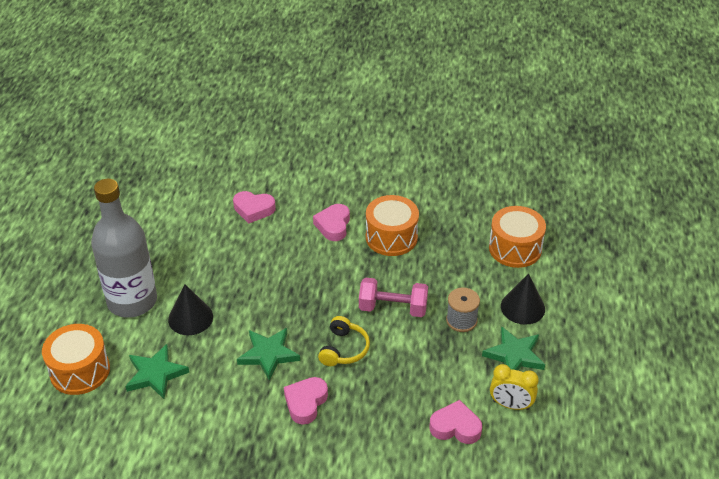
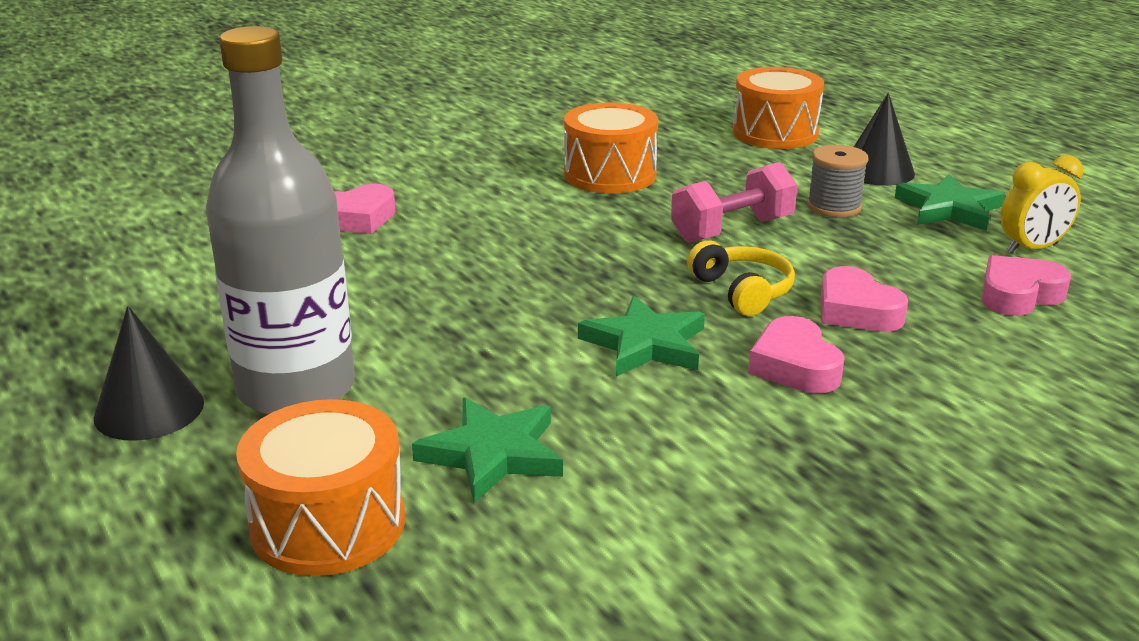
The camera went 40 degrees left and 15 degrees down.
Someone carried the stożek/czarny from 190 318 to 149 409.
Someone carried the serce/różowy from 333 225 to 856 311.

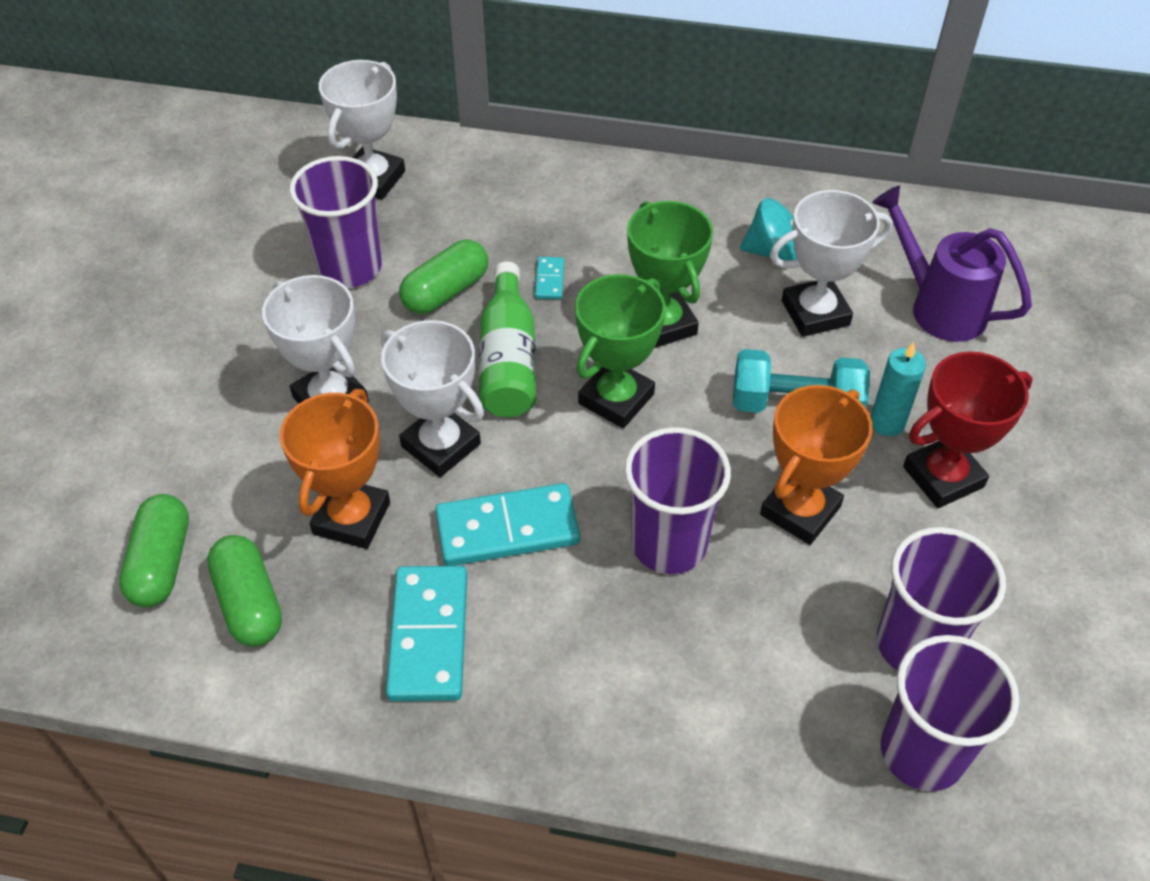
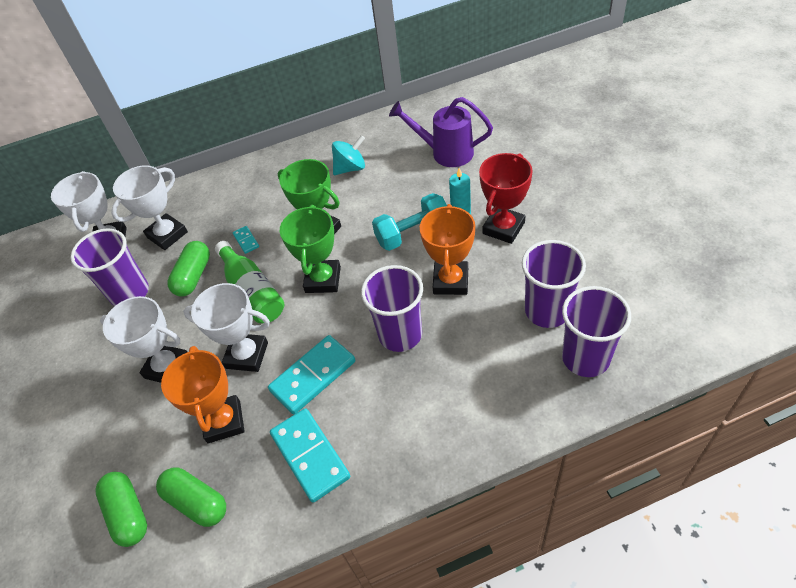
The camera went 25 degrees left and 0 degrees up.
Someone carried the puchar/biały from 815 313 to 167 235.

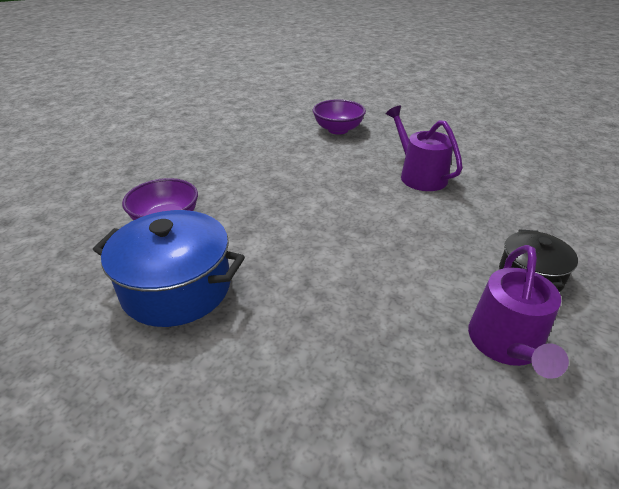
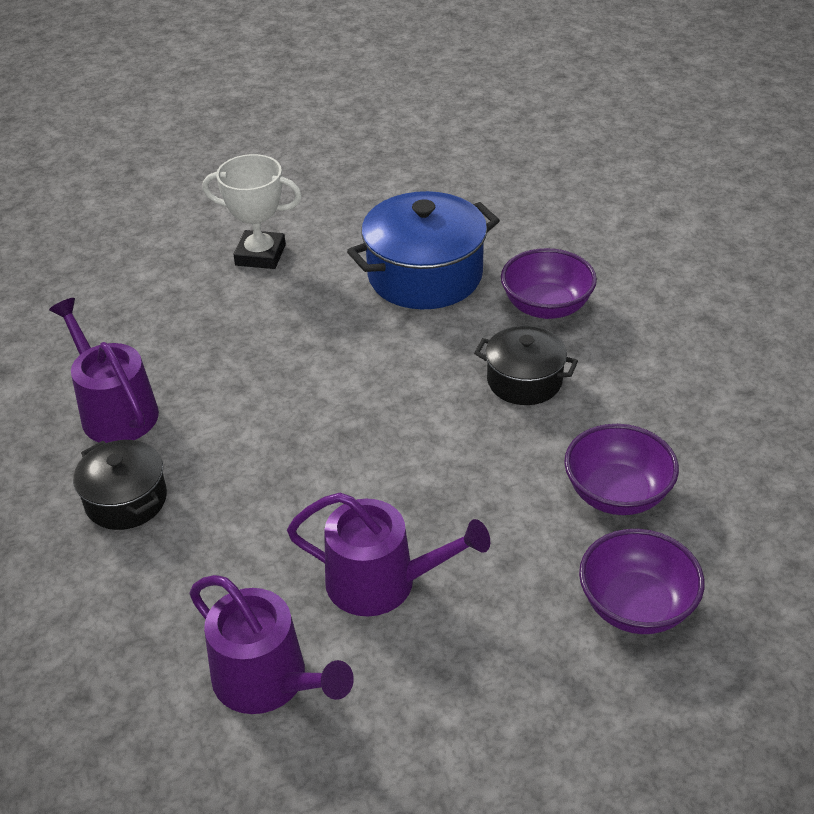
The camera went 135 degrees right and 5 degrees up.
Someone put down the konewka/fioletowy at 268 680.
Someone put down the puchar/biały at 260 255.
Someone put down the garnek/czarny at 524 381.
Someone put down the miska/fioletowy at 617 494.

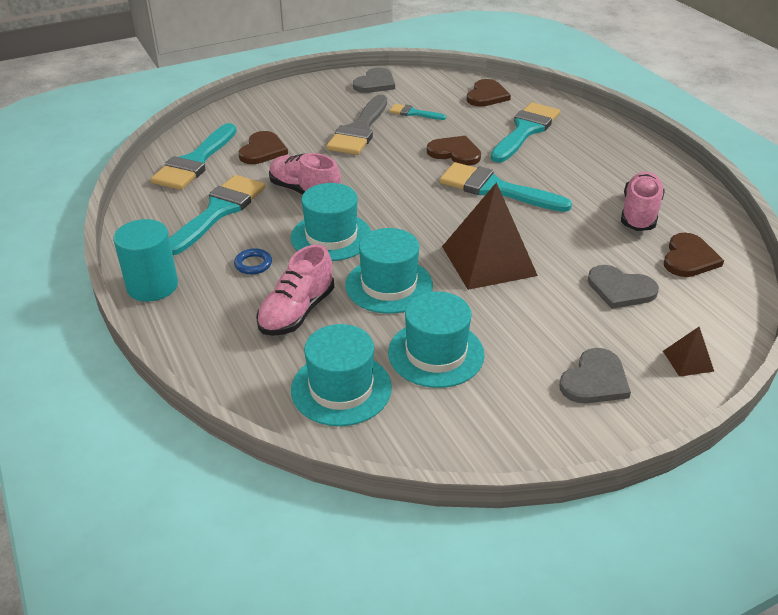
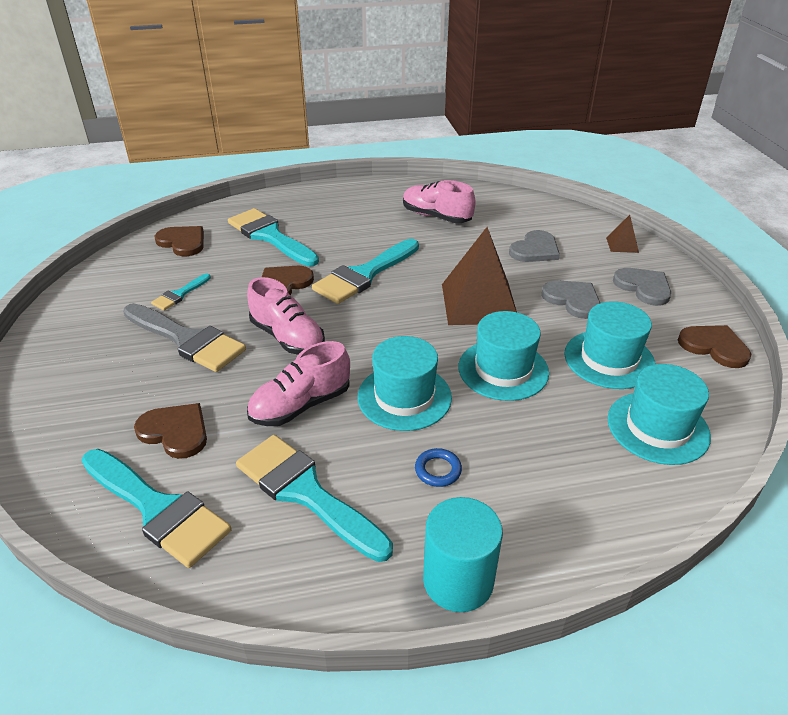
The camera went 75 degrees left and 0 degrees up.
Someone carried the but/różowy from 297 312 to 287 337.
Someone carried the serce/szary from 375 83 to 572 300.
Someone carried the serce/brązowy from 689 258 to 714 347.

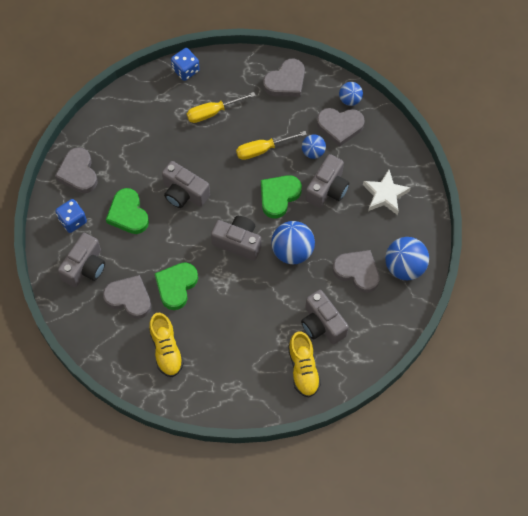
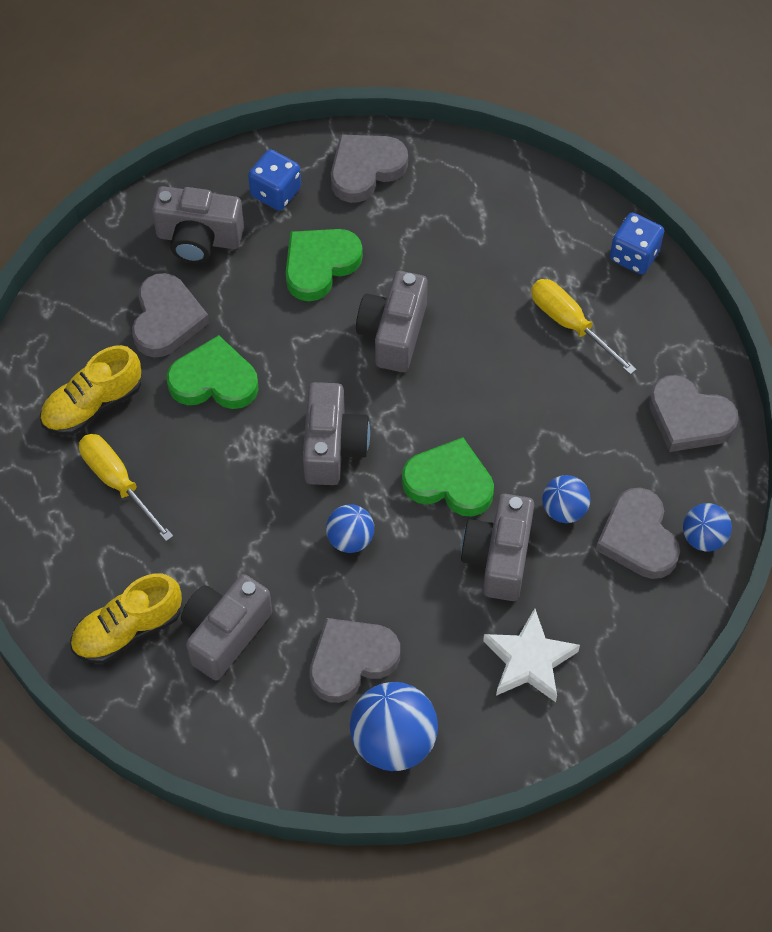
The camera went 70 degrees right and 5 degrees down.
Someone carried the śrubokręt/żółty from 262 149 to 117 482.
Someone rotated the aparat fotograficzny/szary at 327 189 by 90 degrees clockwise.
Someone rotated the serce/szary at 357 271 by 135 degrees counterclockwise.
Someone scaled the piłka/niebieski at 292 251 by 0.58.

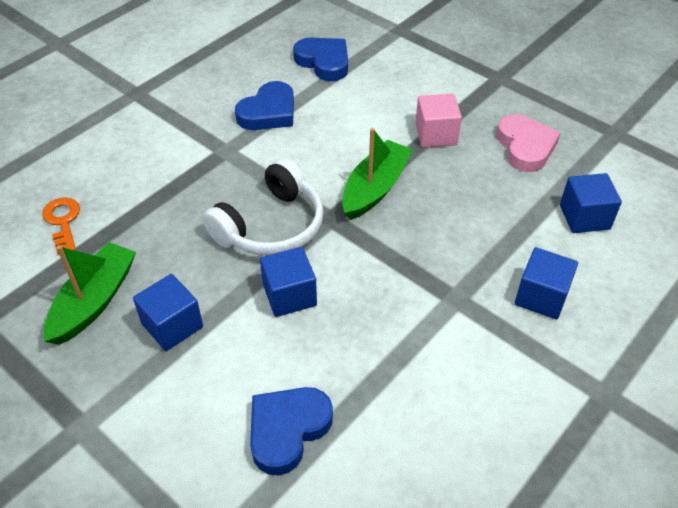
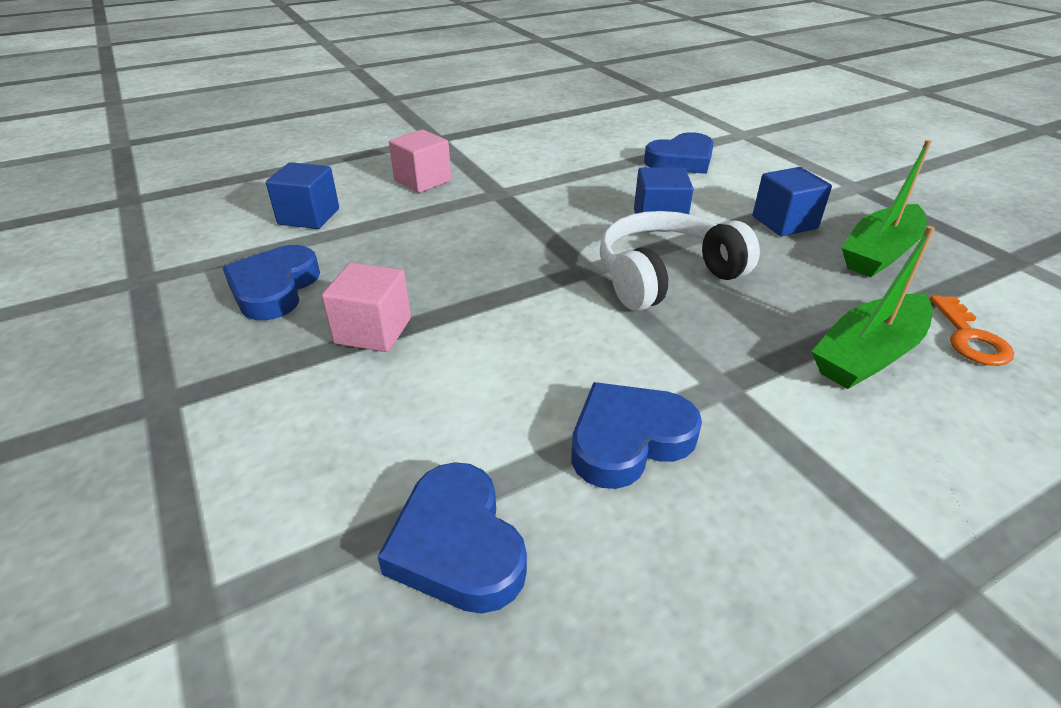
The camera went 160 degrees left and 10 degrees down.
Someone carried the łódka/zielony from 375 188 to 868 355.
Someone repainted the serce/różowy at 525 147, which became the serce/niebieski at 274 288.
Someone repainted the sześcian/niebieski at 541 297, which became the sześcian/różowy at 423 181.

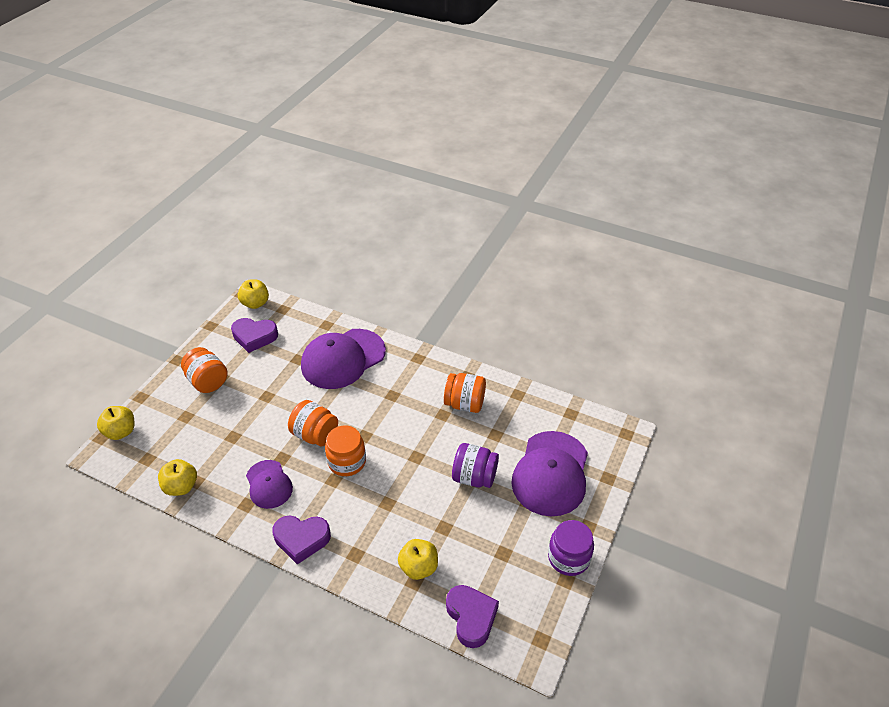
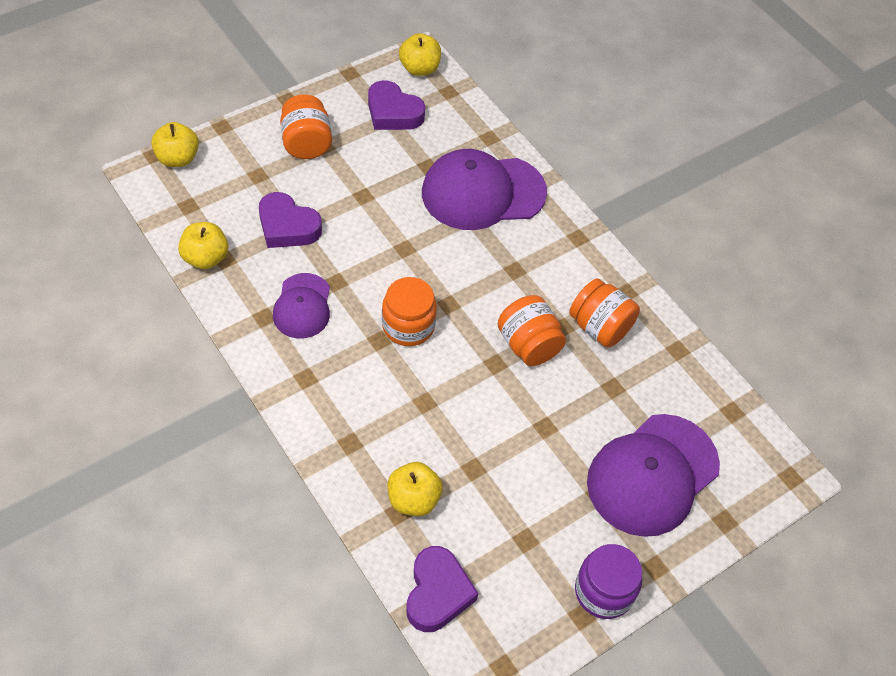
The camera went 25 degrees right and 10 degrees up.
Someone took away the słoik/fioletowy at 474 477.
Someone carried the serce/fioletowy from 301 539 to 287 226.
Someone carried the słoik/pomarańczowy from 315 435 to 528 345.

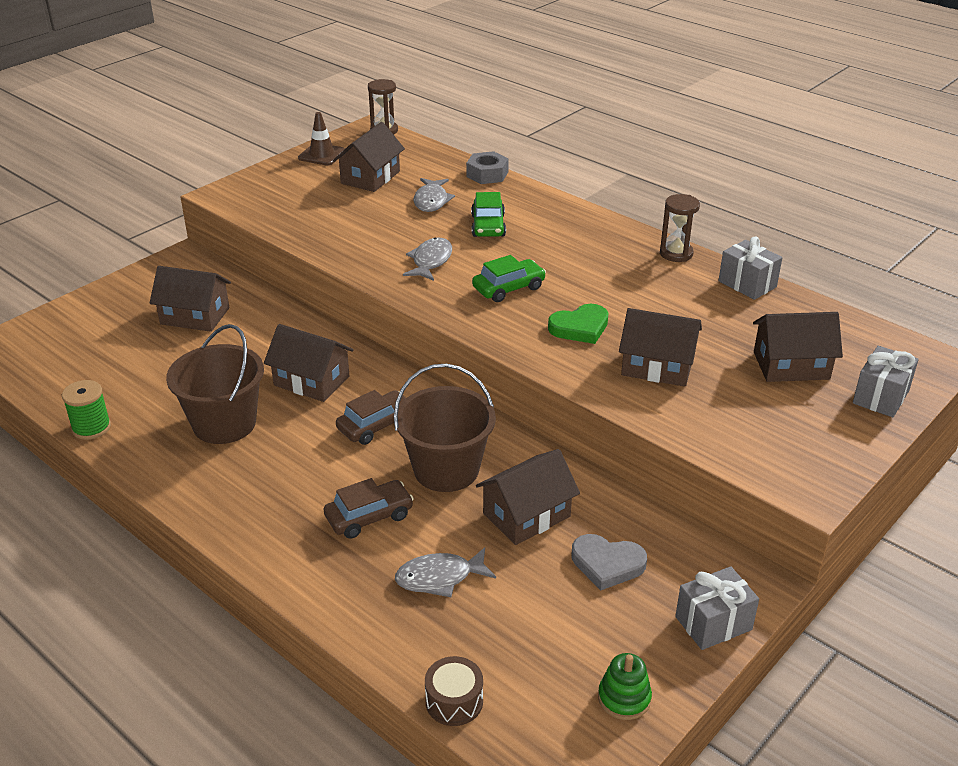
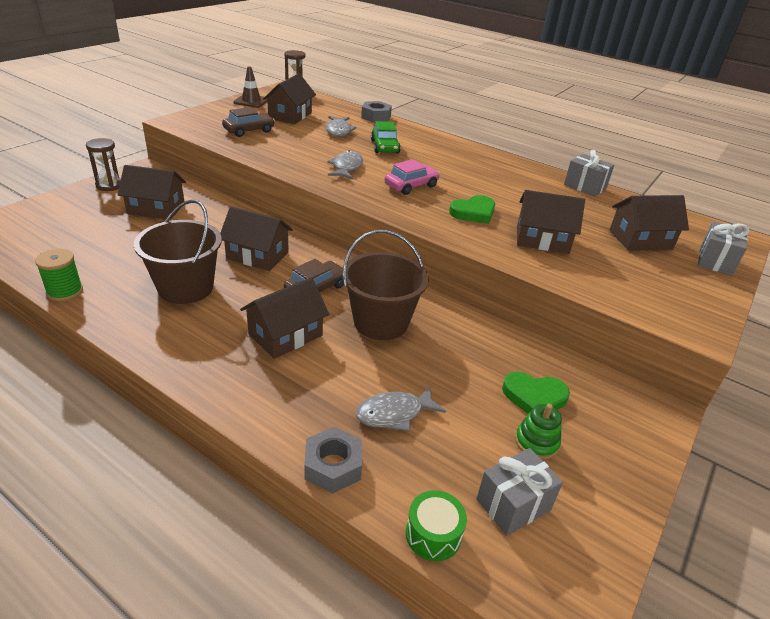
The camera went 10 degrees left and 0 degrees up.
Someone put down the nakrętka/szary at 333 466.
Someone carried the samochód/brązowy from 369 516 to 249 130.
Someone carried the domek/brązowy from 526 515 to 285 335.
Someone carried the zabawka nakładanka/zielony from 624 698 to 536 442.
Someone carried the klepsydra/brązowy from 676 254 to 109 185.
Someone carried the prezent/szary from 713 623 to 513 504.
Someone repainted the bęben/brązowy at 454 701, which became the bęben/zielony at 433 534.
Someone repainted the samochód/zielony at 508 288, which became the samochód/różowy at 411 186.
Someone repainted the serce/szary at 607 564, which became the serce/zielony at 534 397.

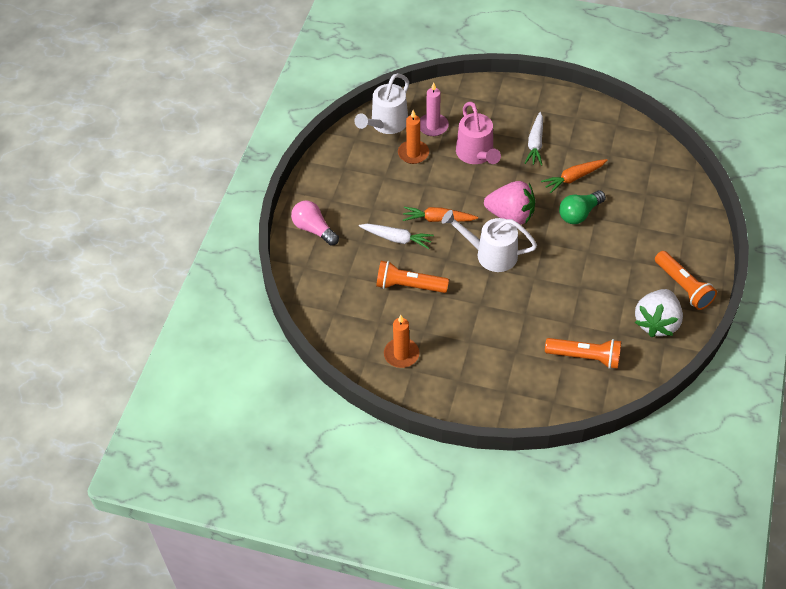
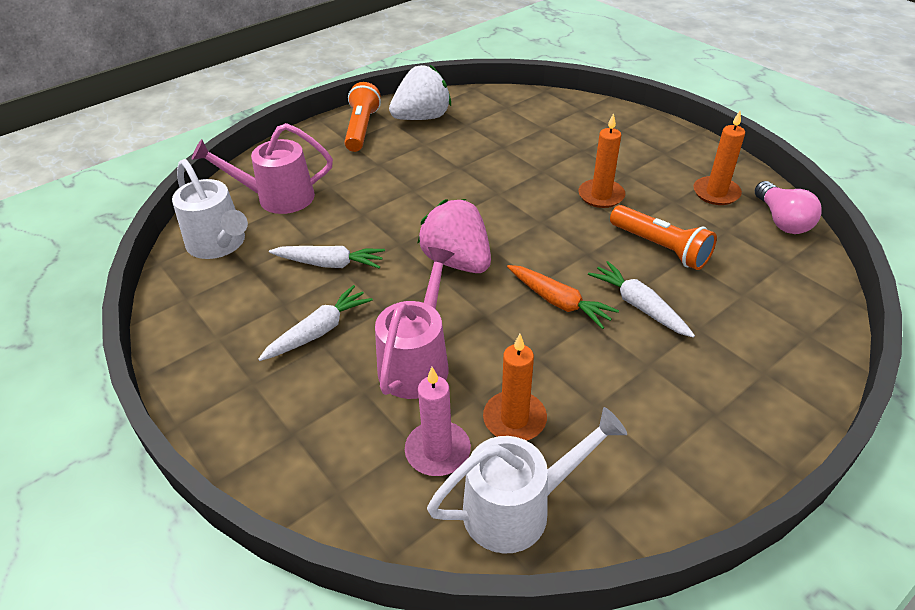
The camera went 145 degrees left and 10 degrees down.
Someone took away the latarka/pomarańczowy at 585 357.
Someone took away the żarówka/zielony at 579 214.
Someone put down the konewka/różowy at 276 198.
Someone put down the świeca/pomarańczowy at 601 196.
Someone carried the żarówka/różowy from 314 229 to 781 220.
Someone carried the konewka/biały from 490 254 to 220 245.
Someone repainted the marchewka/pomarańczowy at 573 178, which became the marchewka/biały at 330 264.

